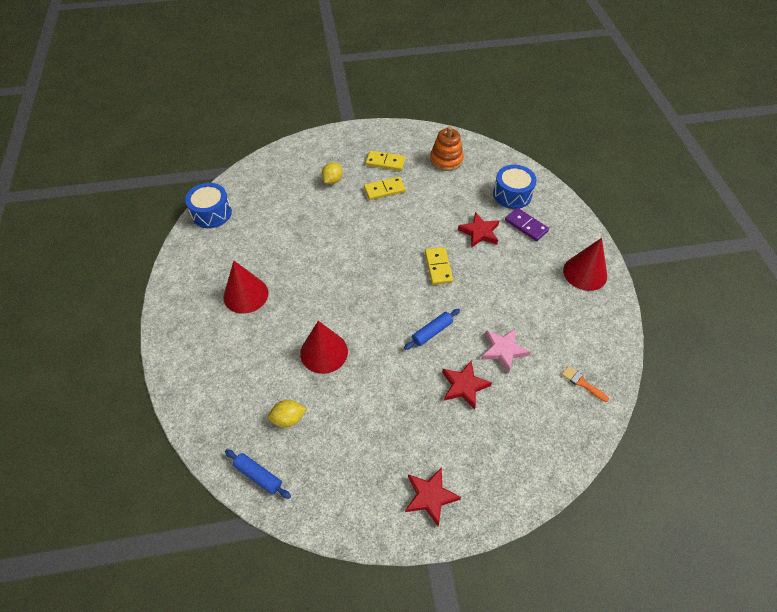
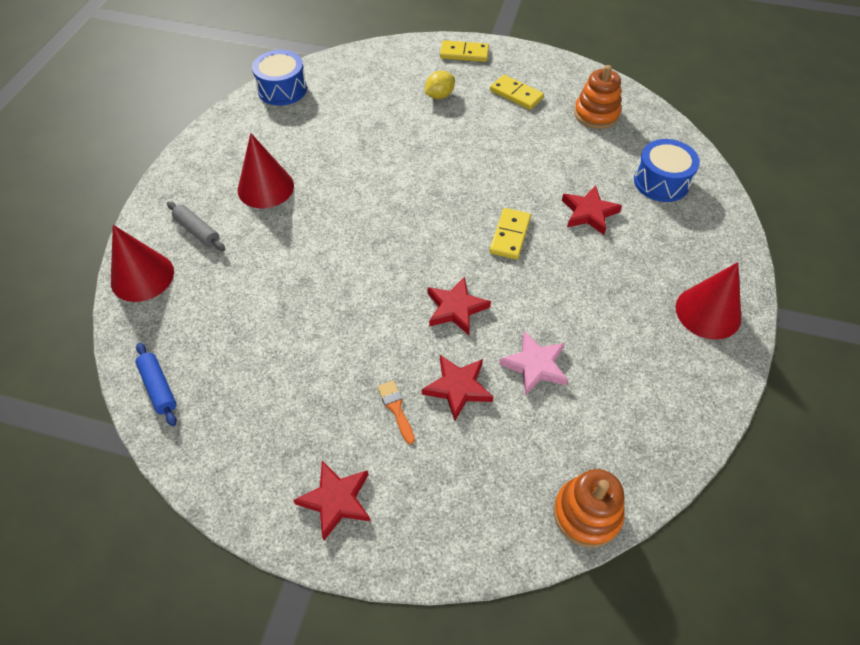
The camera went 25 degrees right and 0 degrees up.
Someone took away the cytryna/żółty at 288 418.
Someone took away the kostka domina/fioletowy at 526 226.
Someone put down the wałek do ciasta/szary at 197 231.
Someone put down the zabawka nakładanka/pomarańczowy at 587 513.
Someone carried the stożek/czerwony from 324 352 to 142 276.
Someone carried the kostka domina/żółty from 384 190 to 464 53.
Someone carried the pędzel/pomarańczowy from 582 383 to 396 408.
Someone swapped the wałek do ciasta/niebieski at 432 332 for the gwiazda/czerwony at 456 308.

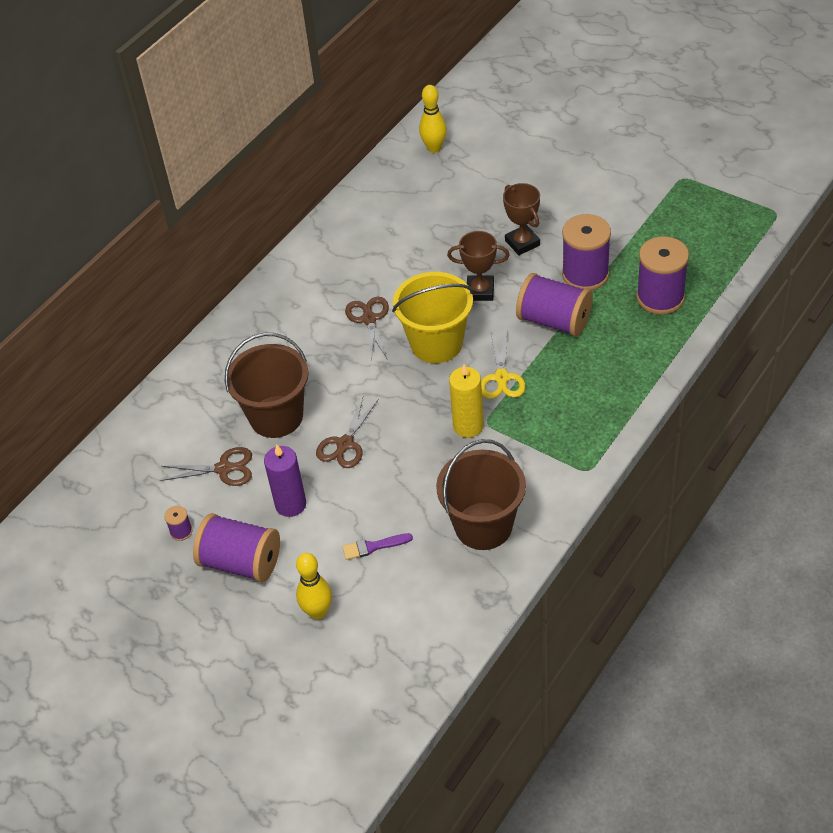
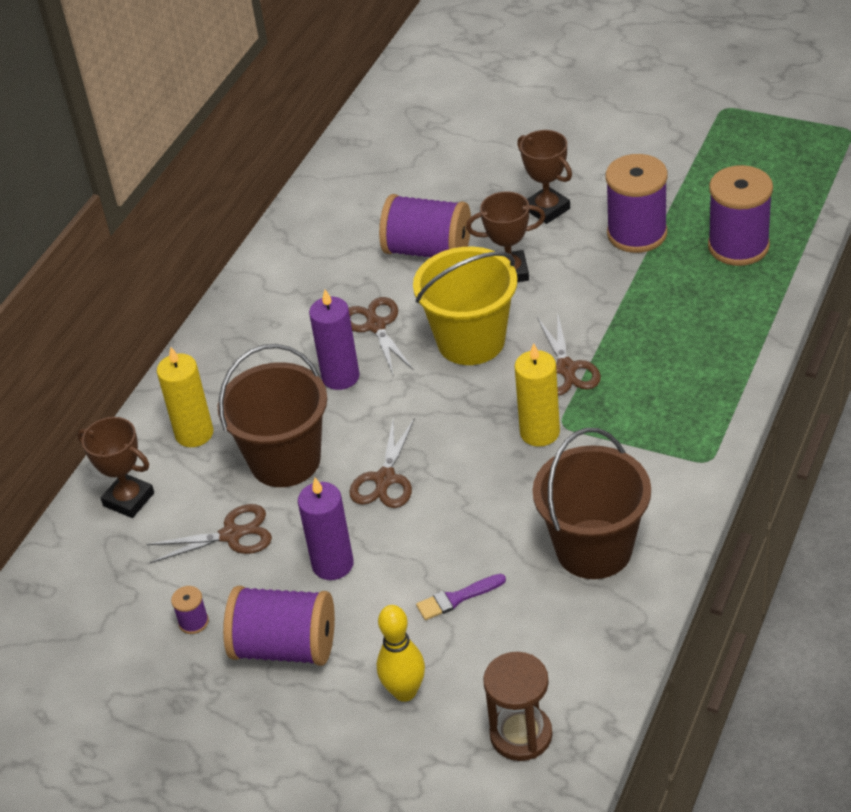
The camera went 10 degrees left and 5 degrees down.
Someone took away the kręgiel/żółty at 434 148.
Someone put down the puchar/brązowy at 128 499.
Someone put down the świeca/żółty at 194 433.
Someone put down the świeca/fioletowy at 340 377.
Someone put down the klepsydra/brązowy at 521 735.
Someone carried the szpulka/fioletowy from 554 321 to 428 250.
Someone repainted the nożyczki/żółty at 501 378, which became the nożyczki/brązowy at 566 369.

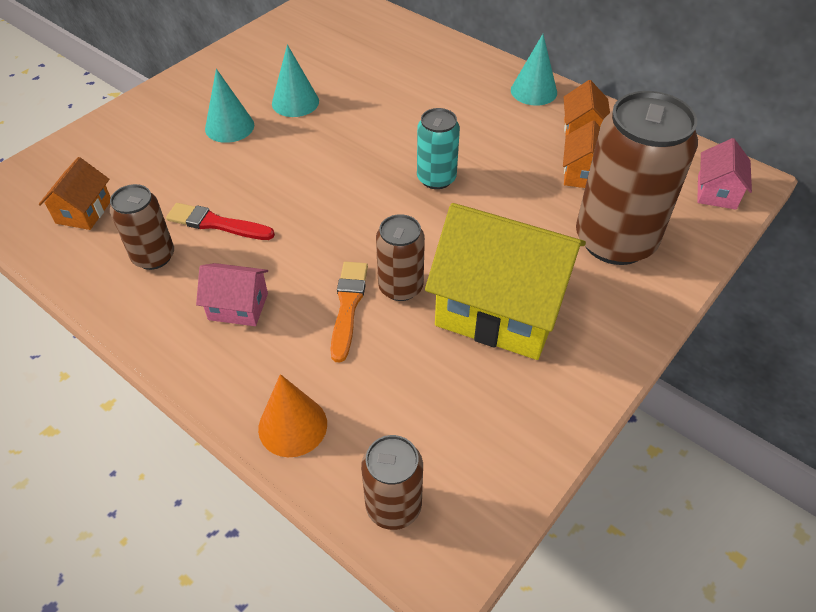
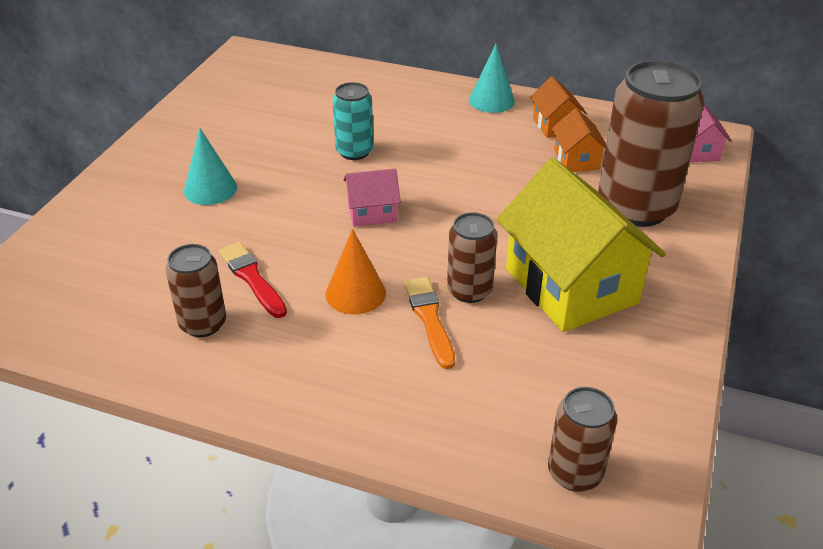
The camera went 20 degrees left and 10 degrees down.
Someone took away the domek/pomarańczowy at 84 211.
Someone took away the stożek/turkusowy at 295 102.
Someone carried the domek/różowy from 238 306 to 372 213.
Someone carried the stożek/pomarańczowy from 292 426 to 355 293.
Someone carried the puszka/turkusowy from 436 178 to 354 151.
Someone rotated the pędzel/czerwony at 217 224 by 60 degrees clockwise.
Someone rotated the domek/żółty at 500 309 by 60 degrees clockwise.

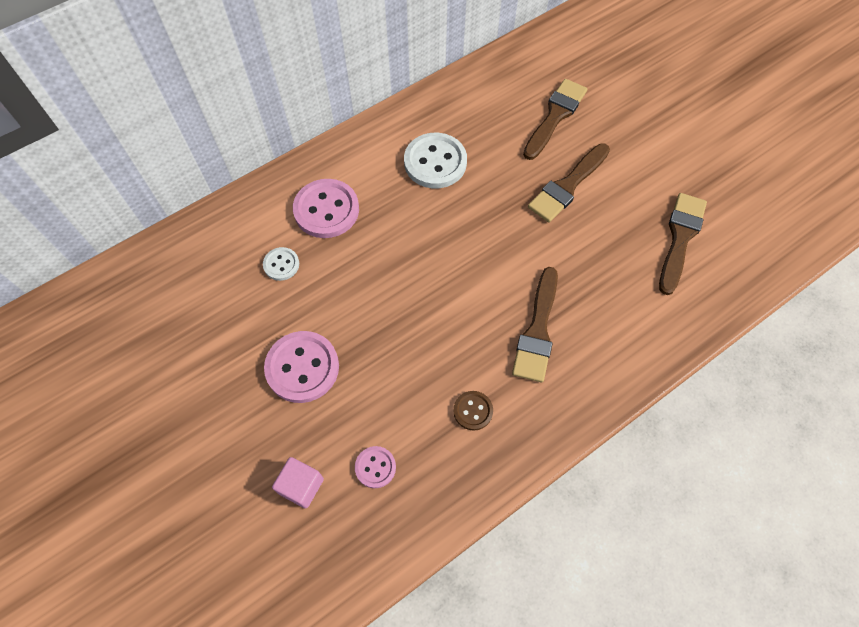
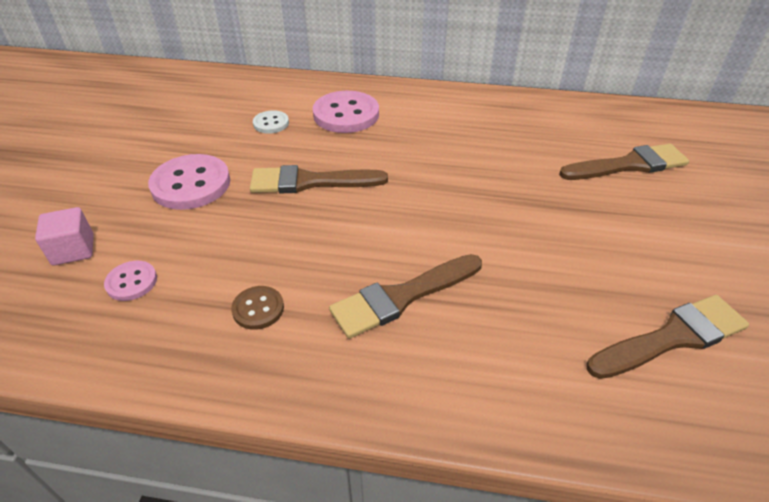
The camera went 45 degrees right and 20 degrees down.
Someone took away the guzik/biały at 435 162.
Someone carried the pędzel/brązowy from 567 186 to 310 182.

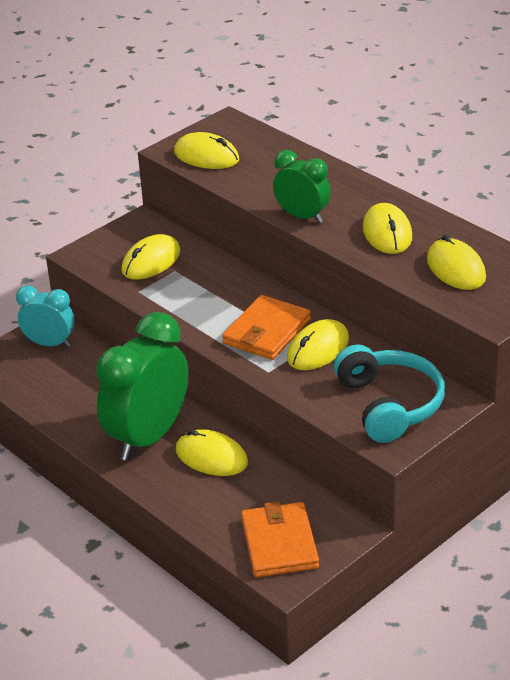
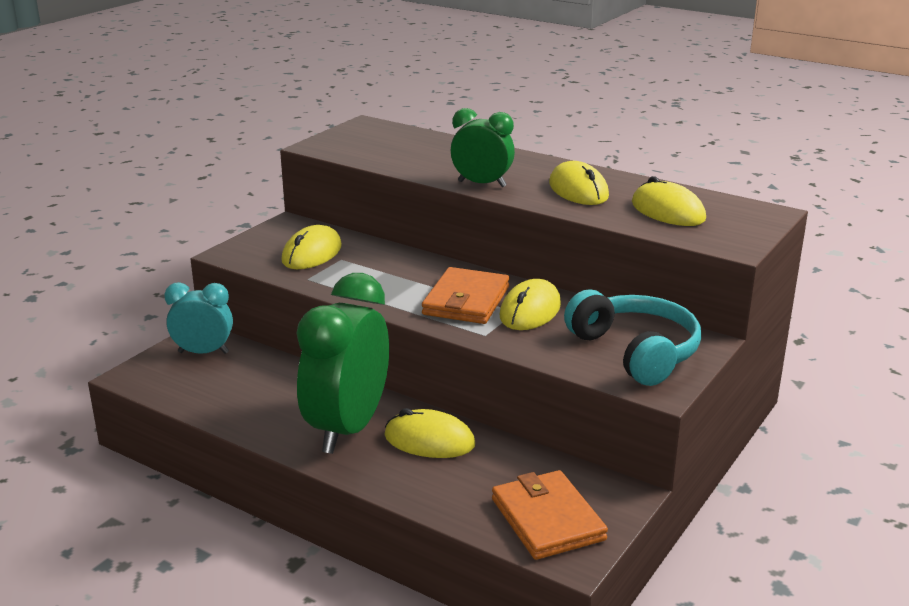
The camera went 15 degrees left and 10 degrees down.
Someone took away the myszka/żółty at 206 156.

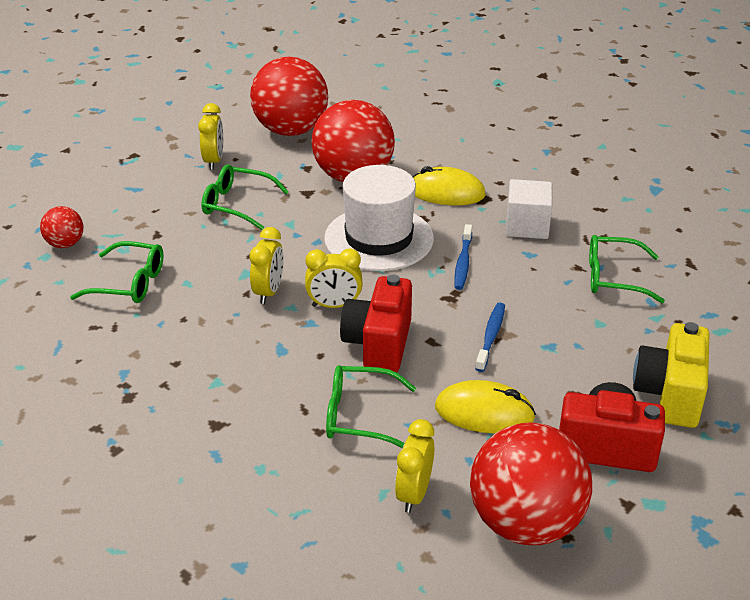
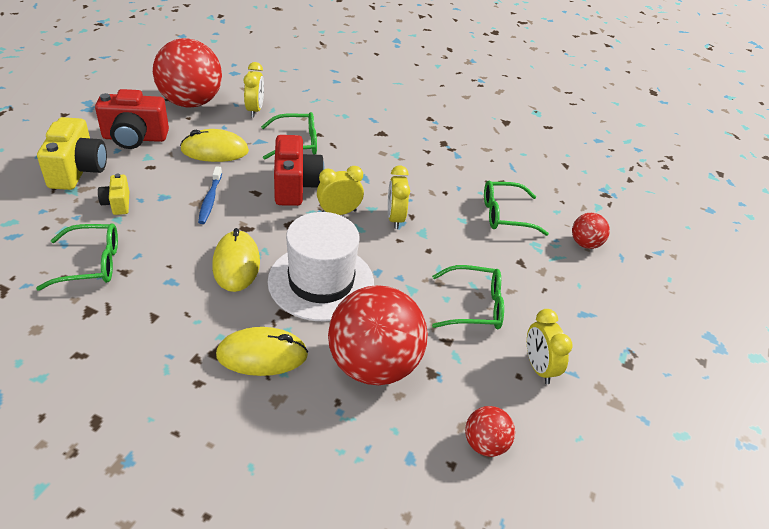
The camera went 160 degrees right and 5 degrees up.
Someone took away the sześcian/biały at 527 226.
Someone put down the aparat fotograficzny/żółty at 117 204.
Someone swapped the szczoteczka do zębów/niebieski at 463 262 for the myszka/żółty at 236 264.
Someone scaled the piłka/czerwony at 291 130 by 0.47.

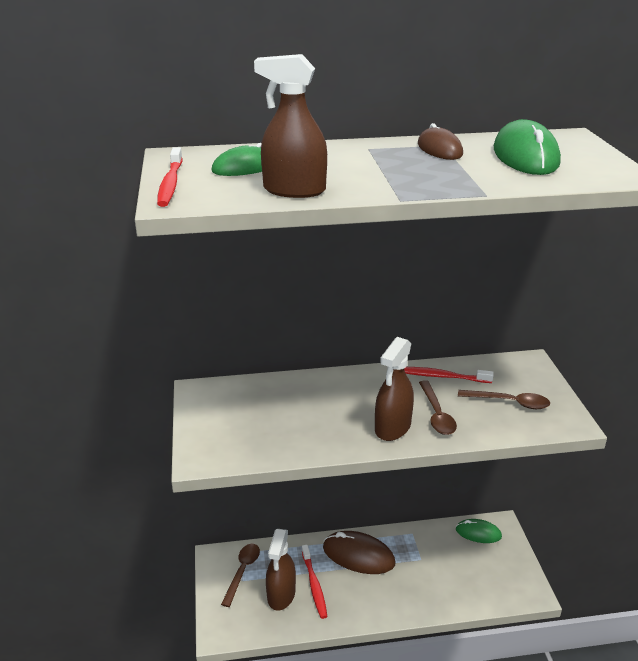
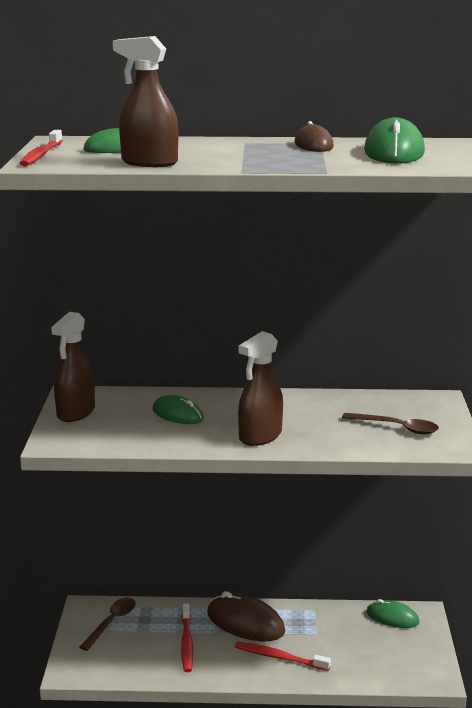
The camera went 10 degrees right and 10 degrees down.
Someone took away the łyżka/brązowy at 436 414.
Someone put down the myszka/zielony at 177 414.
Someone carried the spryskiwacz/brązowy from 281 594 to 75 413.
Someone carried the szczoteczka do zębów/czerwony from 442 376 to 280 657.

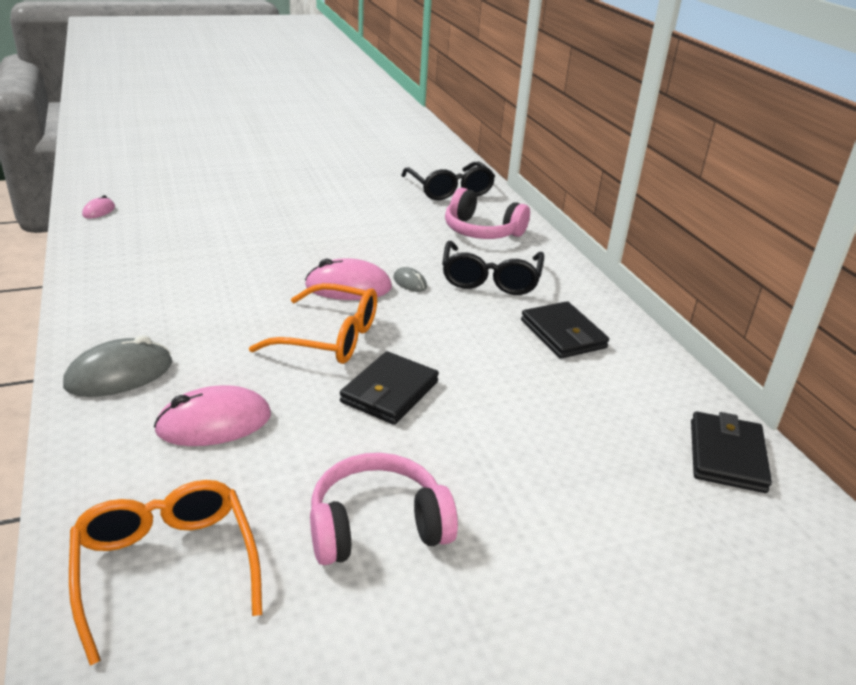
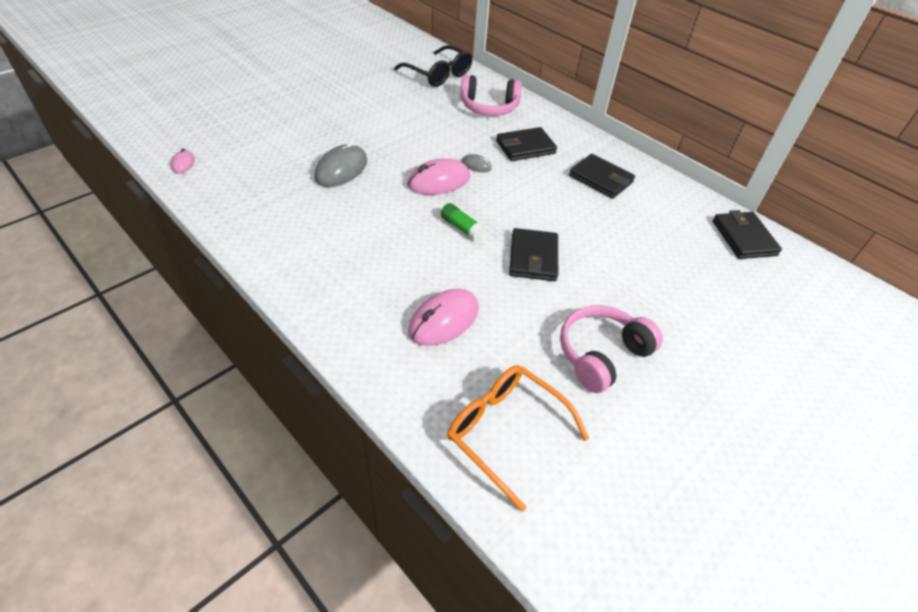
The camera went 25 degrees left and 15 degrees up.
Someone carried the myszka/szary from 119 374 to 341 170.
Someone swapped the okulary/pomarańczowy at 330 338 for the klej w sztyfcie/zielony at 461 228.
Someone swapped the okulary/czarny at 490 279 for the portfel/czarny at 525 147.

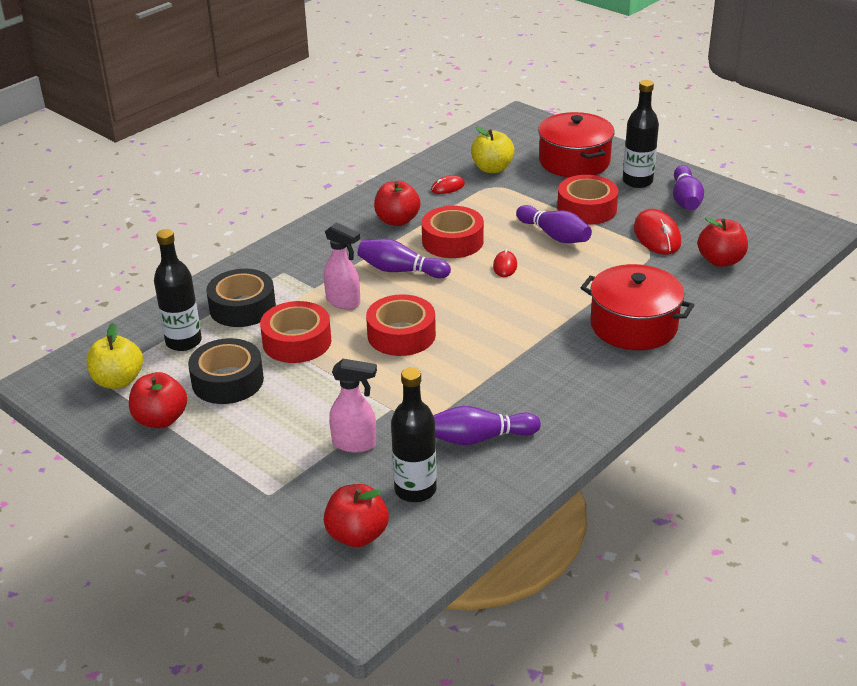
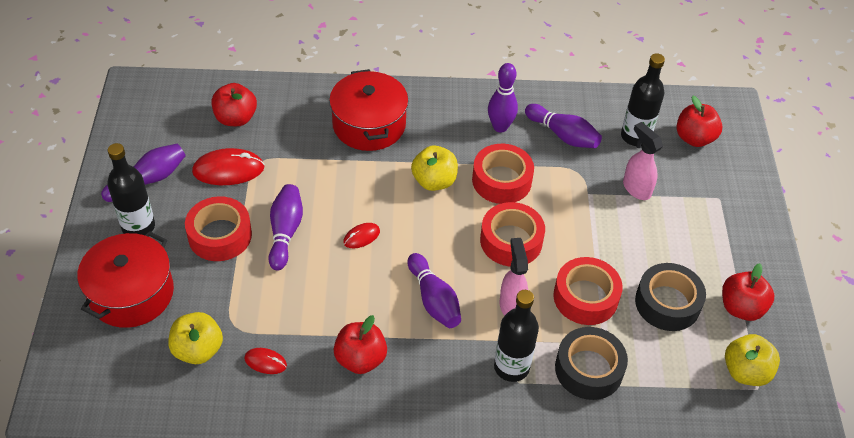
The camera went 135 degrees left and 15 degrees up.
Someone put down the jabłko/żółty at 434 181.
Someone put down the kręgiel/fioletowy at 500 127.
Someone carried the butelka/czarny from 183 342 to 511 367.
Someone carried the taśma klejąca/czerwony from 452 241 to 501 180.
Someone rotated the myszka/czerwony at 657 236 by 45 degrees clockwise.

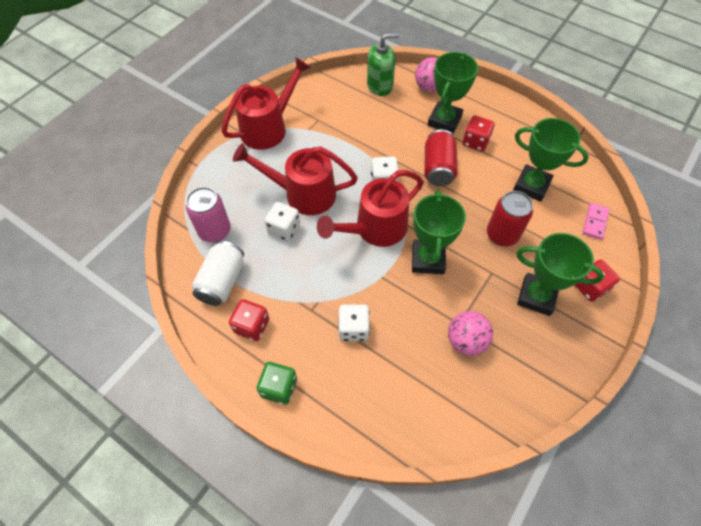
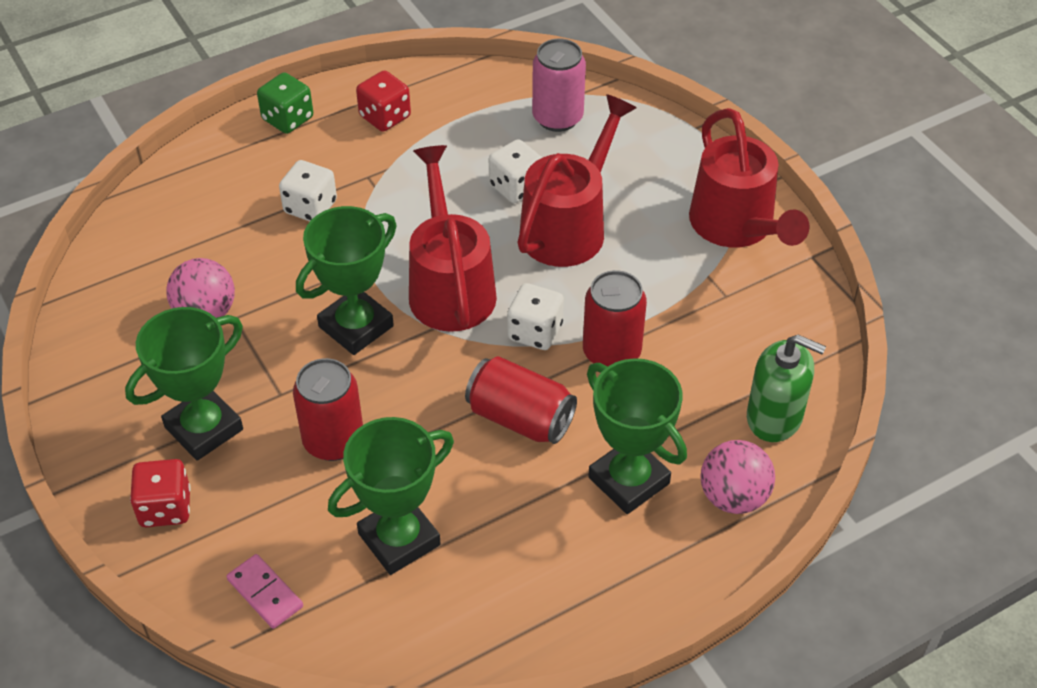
The camera went 115 degrees right and 10 degrees down.
Someone took away the puszka/biały at 222 281.
Someone took away the kostka do gry/czerwony at 475 142.
Someone put down the puszka/czerwony at 611 352.
Someone rotated the dozownik mydła/zielony at 380 86 by 75 degrees counterclockwise.
Someone rotated the puchar/zielony at 428 259 by 75 degrees counterclockwise.

